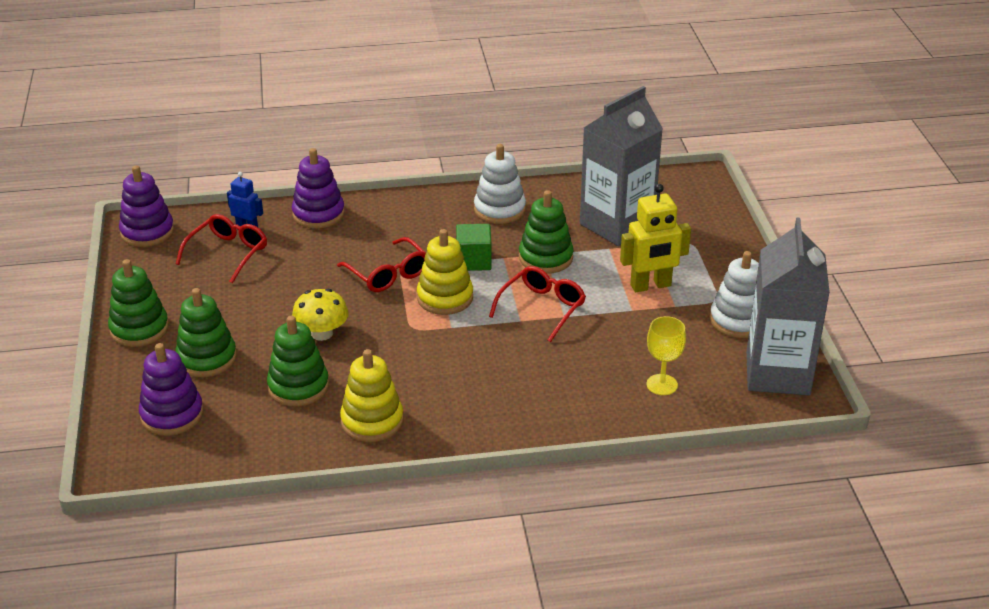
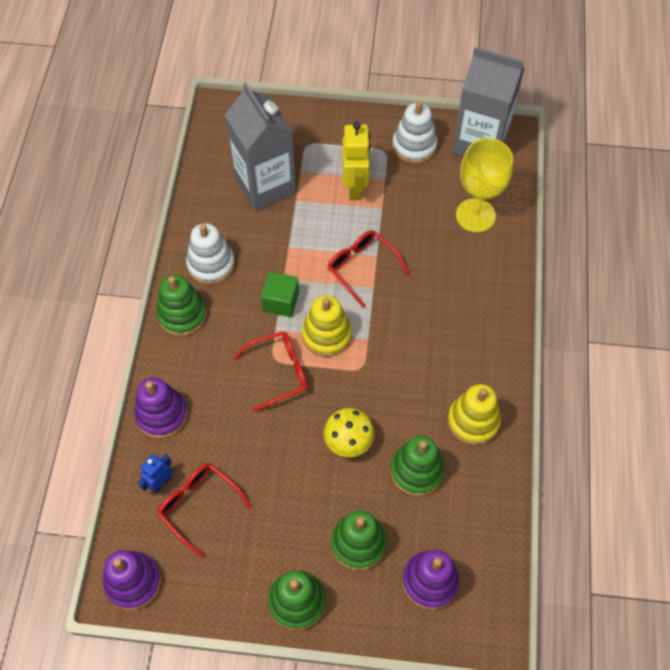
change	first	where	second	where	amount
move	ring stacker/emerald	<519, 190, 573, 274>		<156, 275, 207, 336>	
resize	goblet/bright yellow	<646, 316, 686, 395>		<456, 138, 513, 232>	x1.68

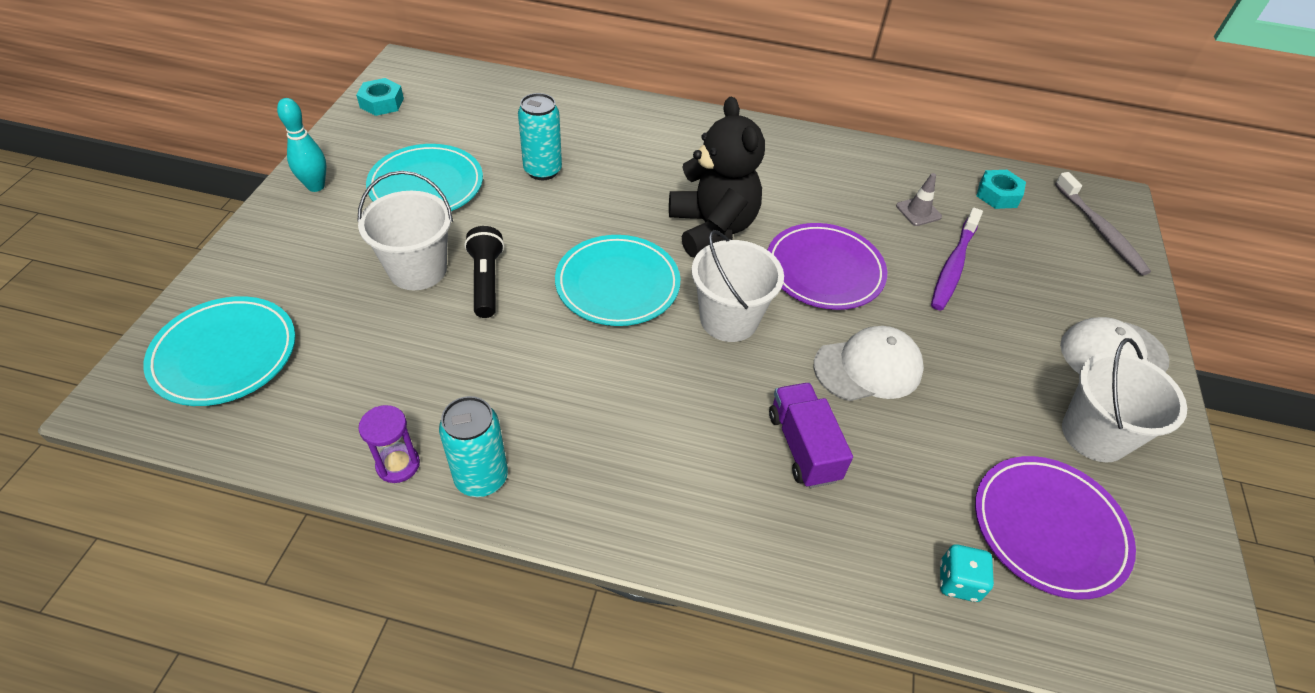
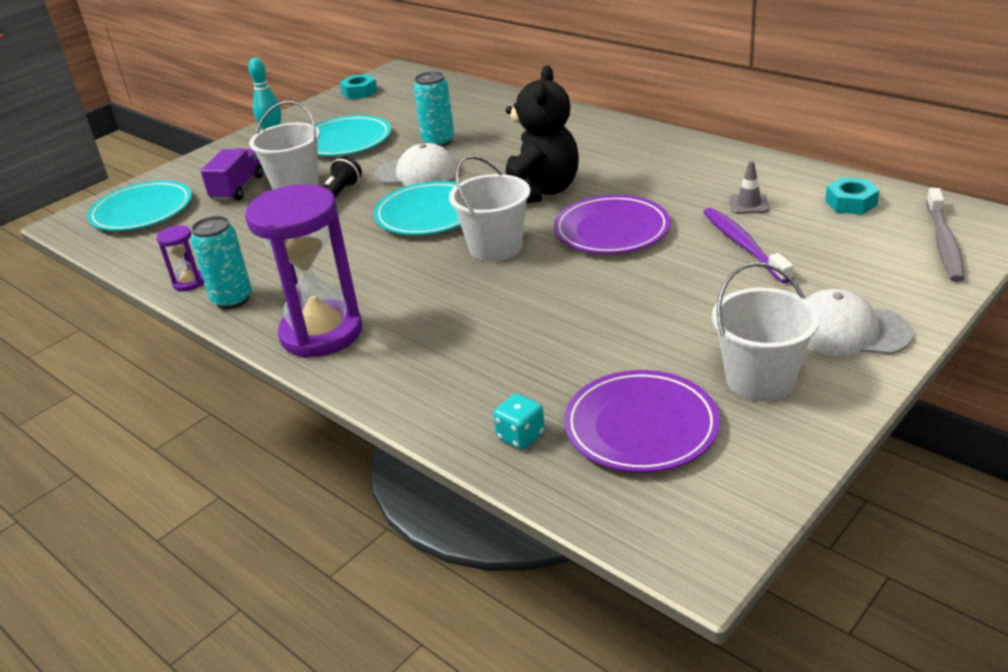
change	first	where	second	where	amount
move	lorry/purple	<769, 383, 853, 488>		<201, 148, 264, 201>	
move	cap/pure white	<814, 326, 924, 401>		<375, 143, 457, 186>	
rotate	toothbrush/purple	<931, 208, 983, 311>		<703, 208, 794, 283>	105 degrees clockwise
insert			sand timer/purple	<245, 184, 362, 358>	

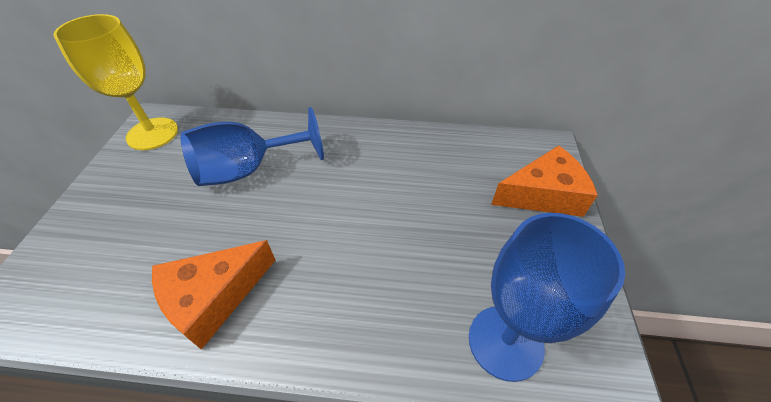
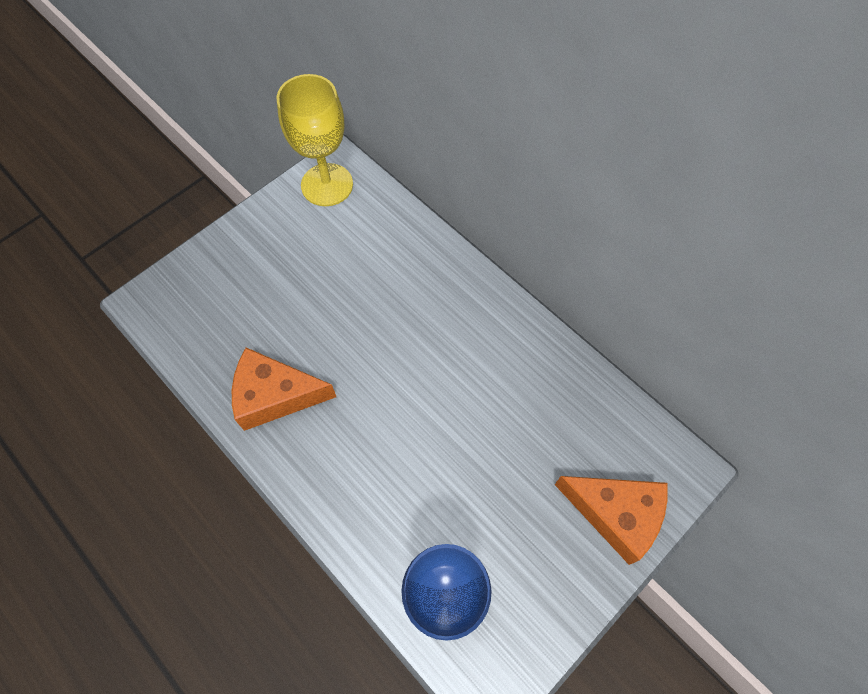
change	first	where	second	where	amount
delete	goblet/royal blue	<181, 107, 324, 186>			

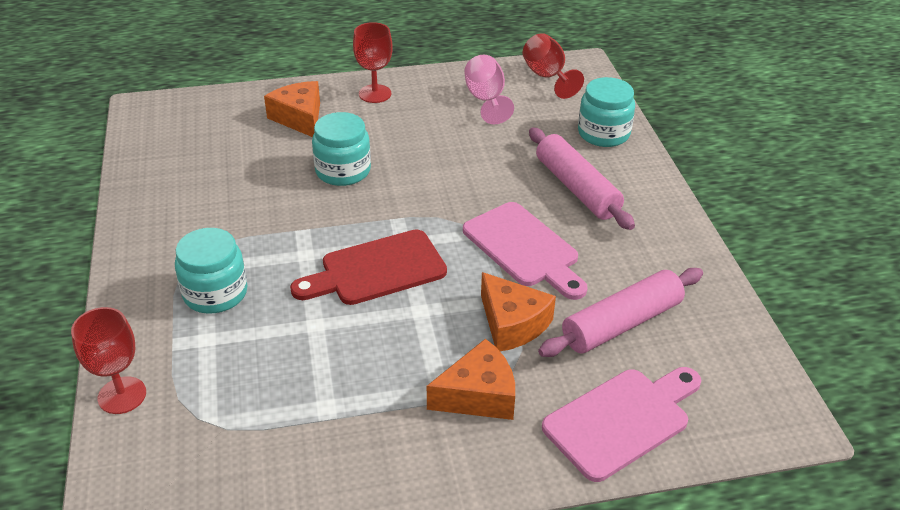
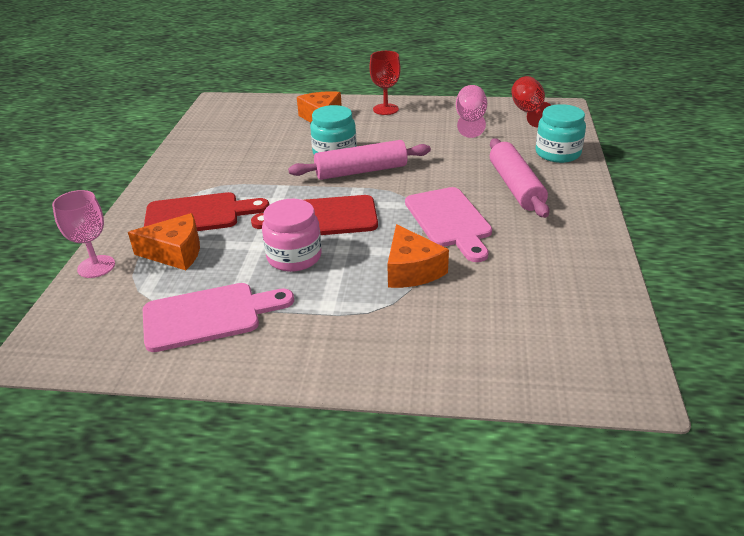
change	first	where	second	where	amount
recolor	goblet/red	<71, 307, 146, 414>	goblet/rose-pink	<52, 190, 115, 278>	
replace	jam jar/aqua	<175, 228, 247, 314>	bread board/red	<144, 192, 269, 231>	
move	piece of cheese/orange	<427, 339, 515, 420>		<128, 213, 200, 270>	
move	dough roller/rose-pink	<538, 268, 703, 357>		<288, 140, 431, 180>	
move	bread board/rose-pink	<542, 367, 701, 482>		<143, 283, 294, 352>	
insert			jam jar/rose-pink	<262, 199, 322, 272>	

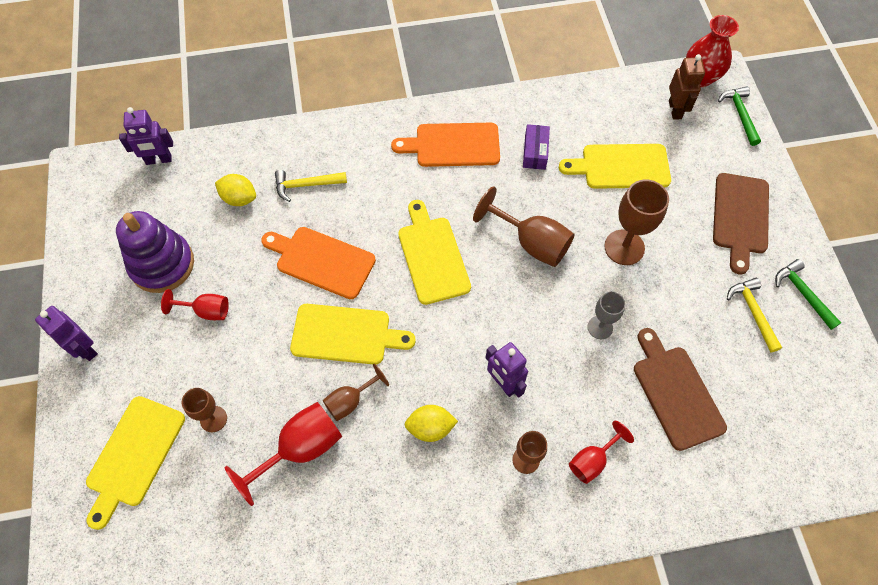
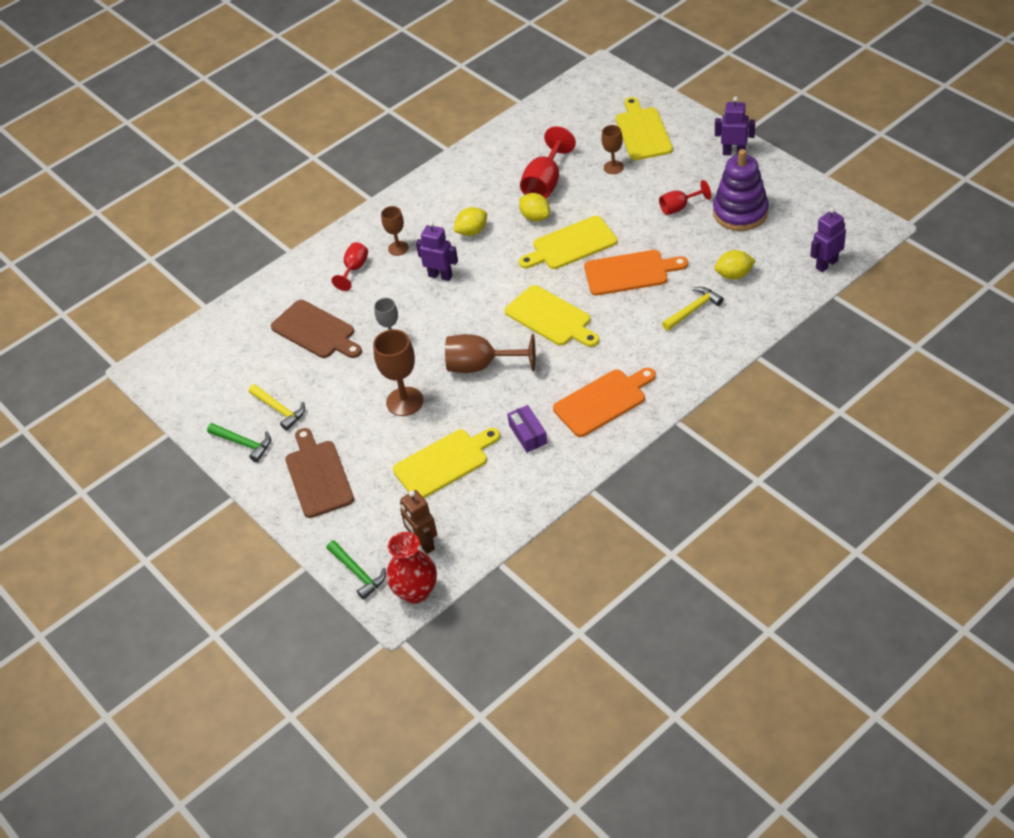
change	first	where	second	where	amount
replace	goblet/dark brown	<323, 364, 389, 421>	citrus fruit/bright yellow	<519, 193, 550, 222>	

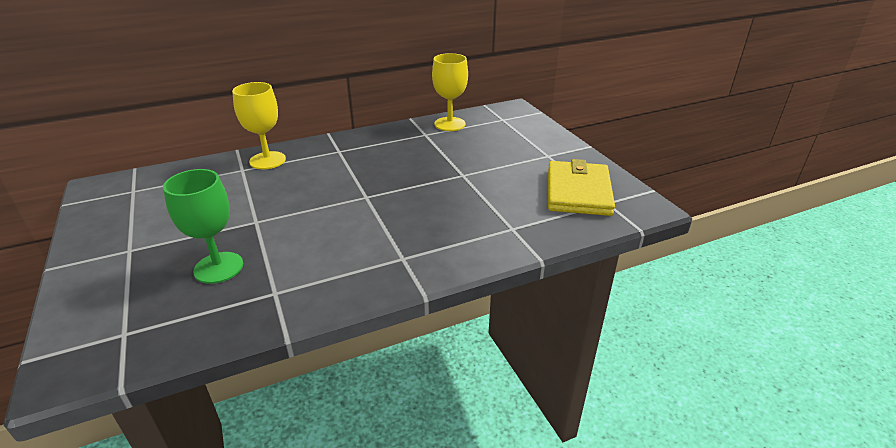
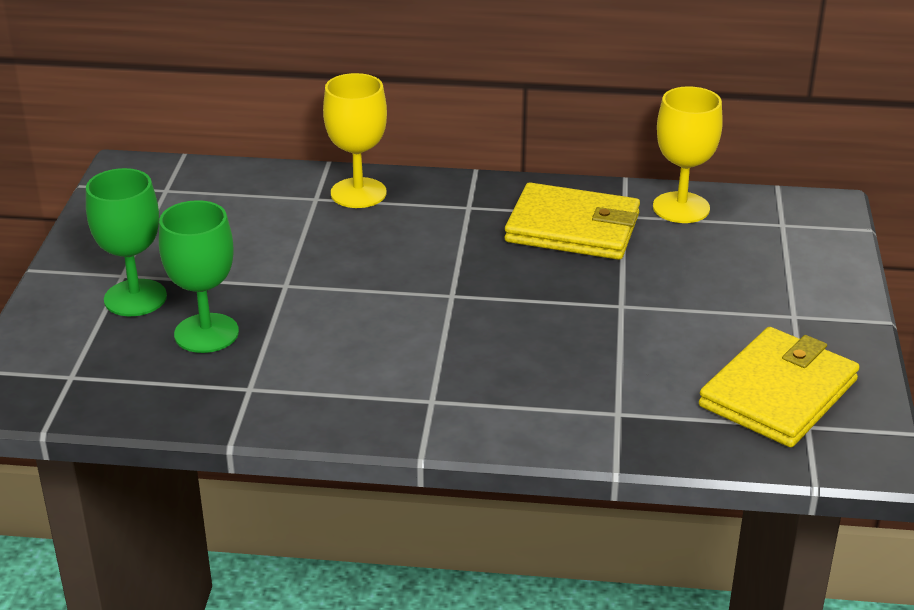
change	first	where	second	where	amount
insert			goblet/emerald	<86, 168, 167, 316>	
insert			wallet/bright yellow	<505, 182, 640, 260>	

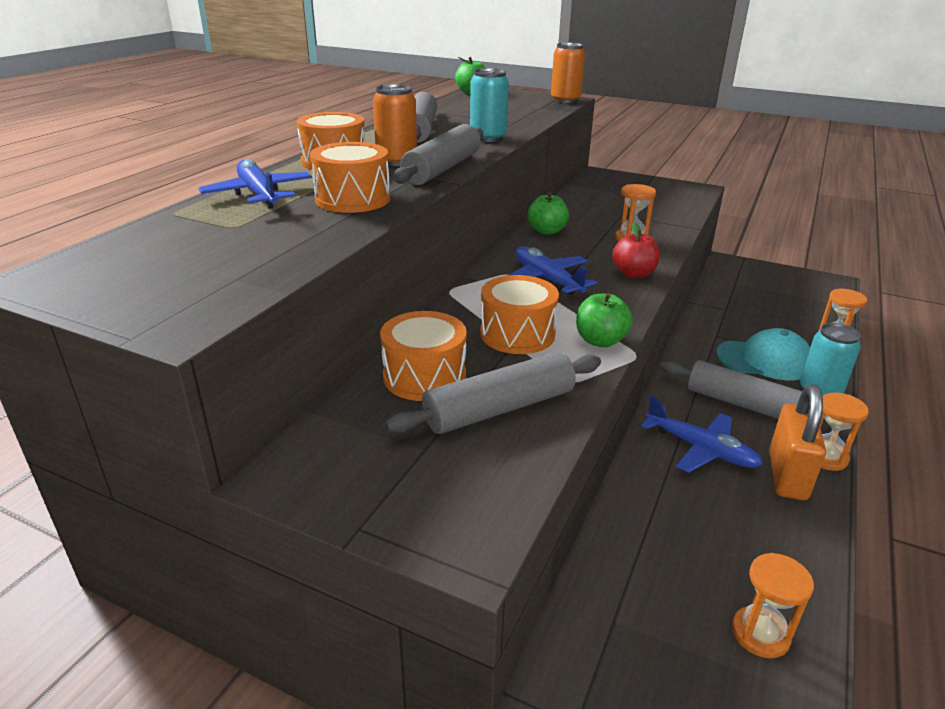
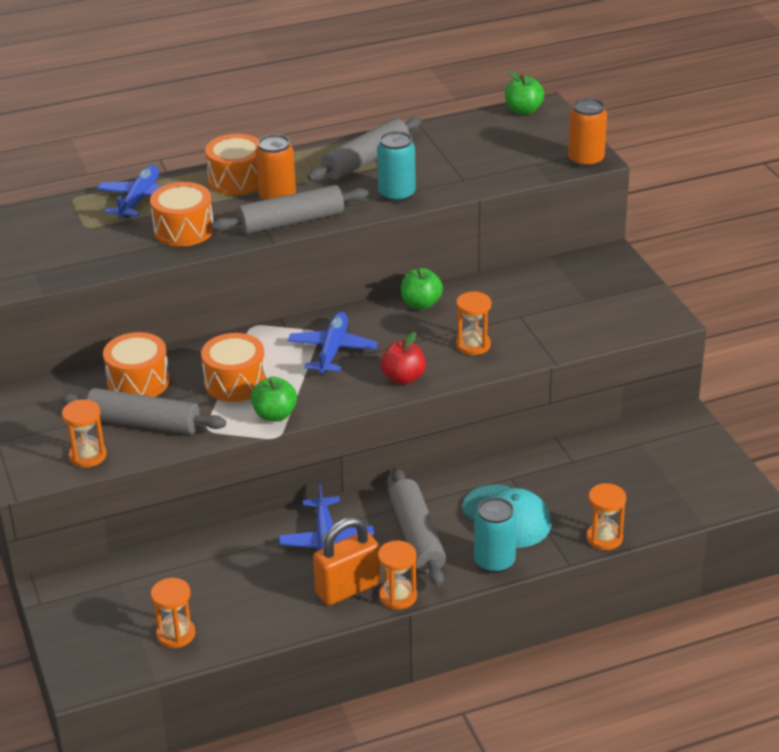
change	first	where	second	where	amount
insert			sand timer/orange	<62, 399, 107, 468>	

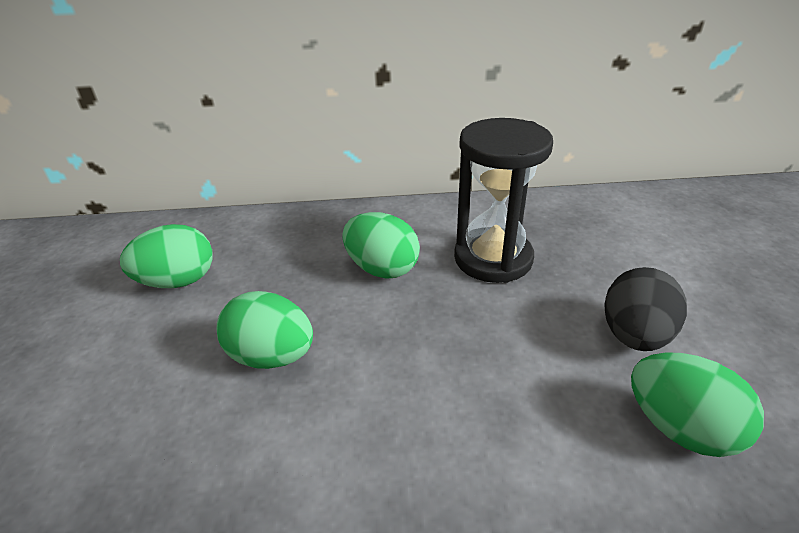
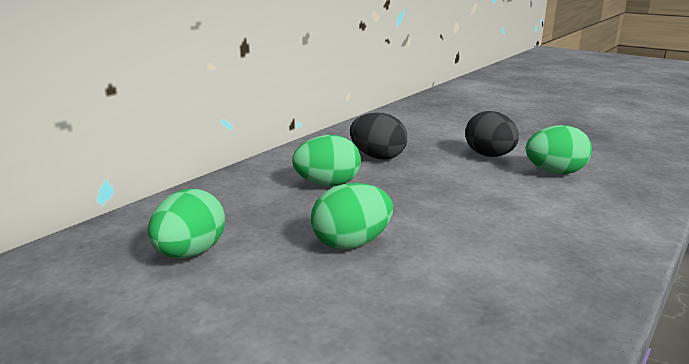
change	first	where	second	where	amount
replace	sand timer/jet-black	<454, 118, 553, 283>	egg/jet-black	<350, 113, 407, 160>	

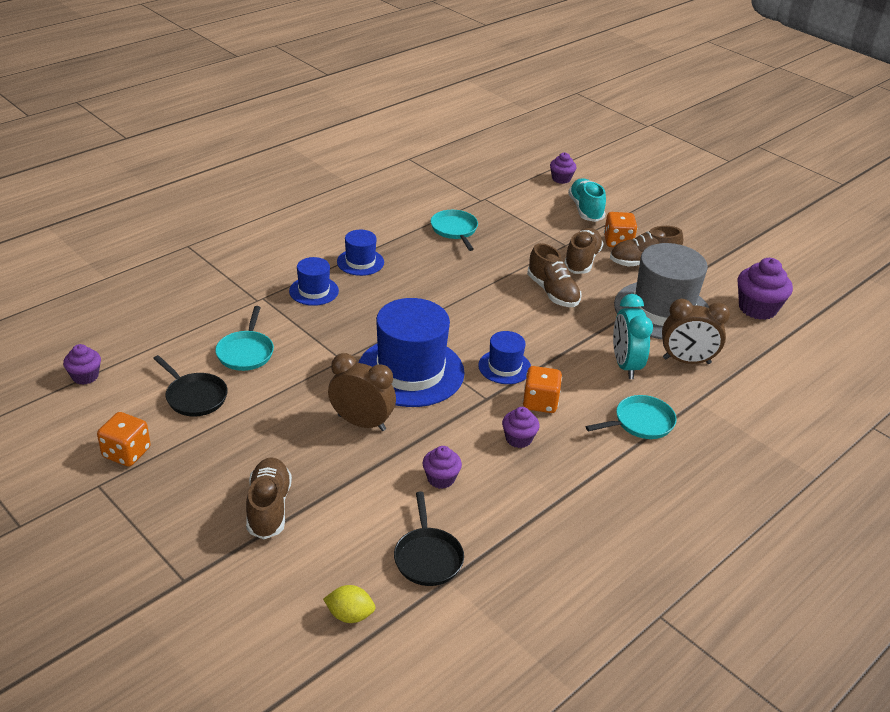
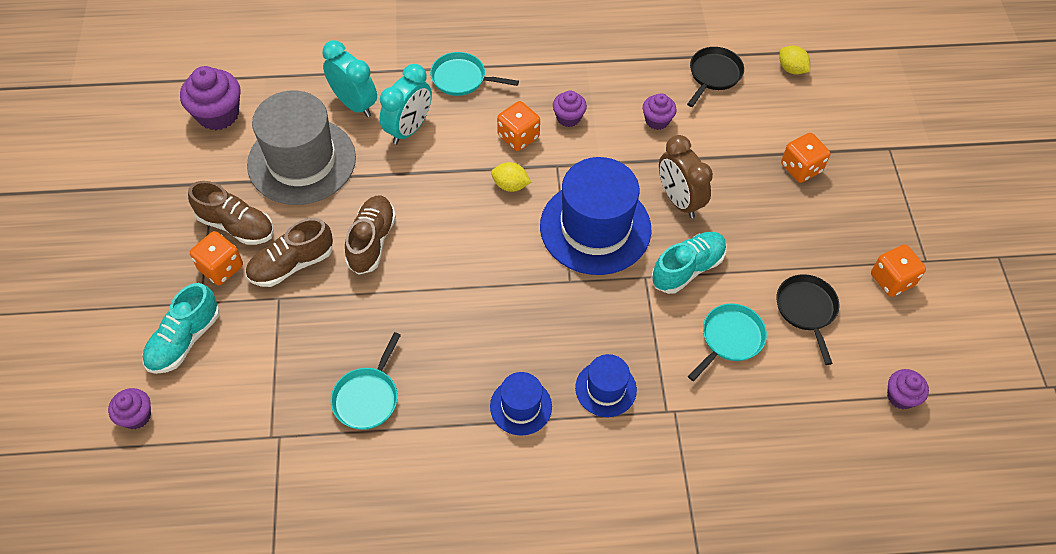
change	first	where	second	where	amount
replace	sneaker/dark brown	<246, 457, 292, 539>	dice/orange	<781, 133, 830, 183>	
replace	top hat/royal blue	<478, 331, 531, 384>	citrus fruit/bright yellow	<491, 162, 531, 192>	
recolor	clock/dark brown	<662, 299, 730, 364>	clock/aqua	<322, 40, 377, 117>	
insert			sneaker/aqua	<651, 232, 727, 294>	

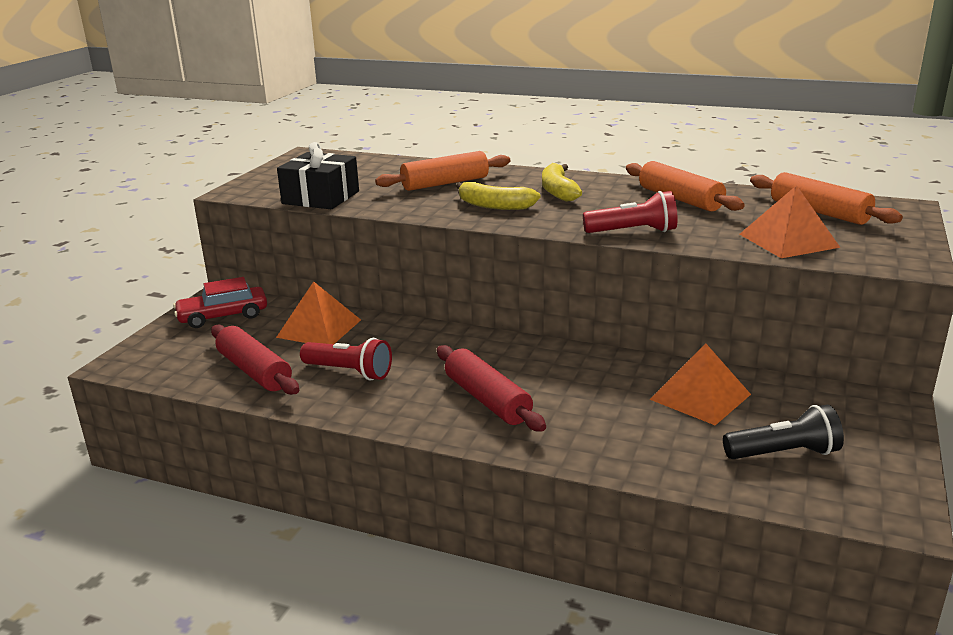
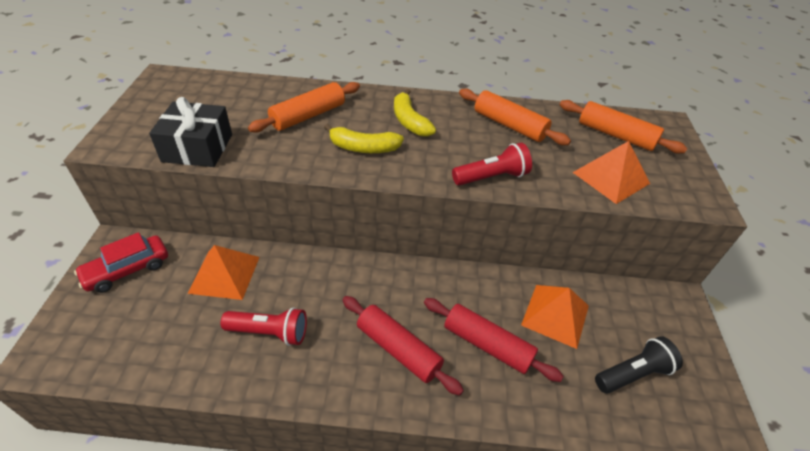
change	first	where	second	where	amount
move	dough roller/red	<211, 325, 299, 395>		<424, 298, 564, 382>	

